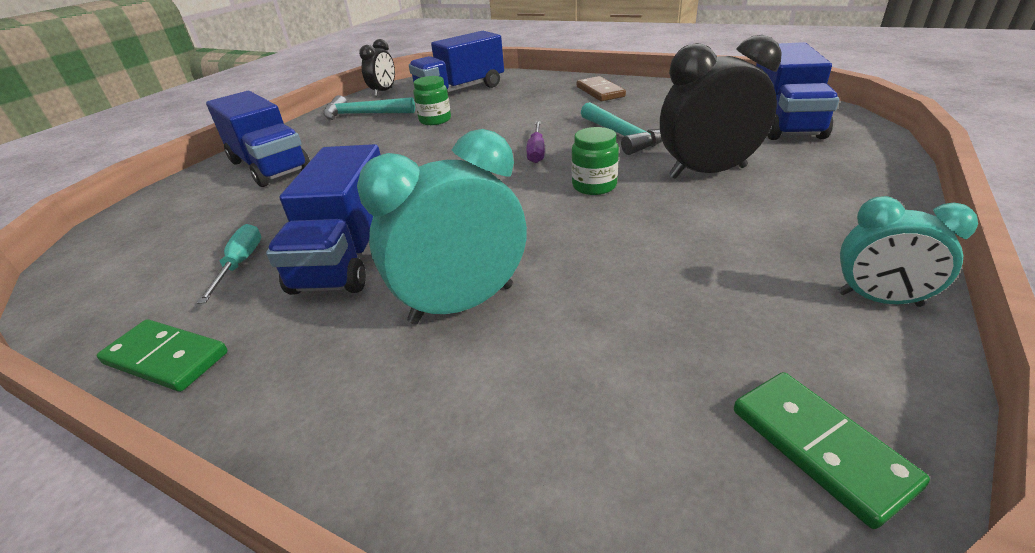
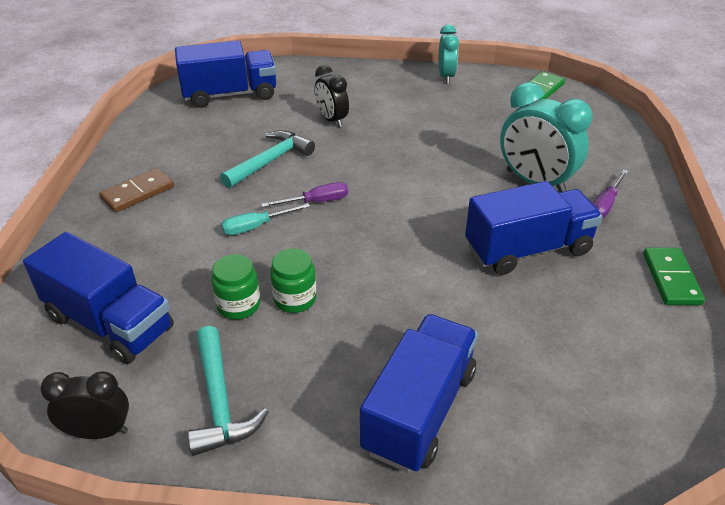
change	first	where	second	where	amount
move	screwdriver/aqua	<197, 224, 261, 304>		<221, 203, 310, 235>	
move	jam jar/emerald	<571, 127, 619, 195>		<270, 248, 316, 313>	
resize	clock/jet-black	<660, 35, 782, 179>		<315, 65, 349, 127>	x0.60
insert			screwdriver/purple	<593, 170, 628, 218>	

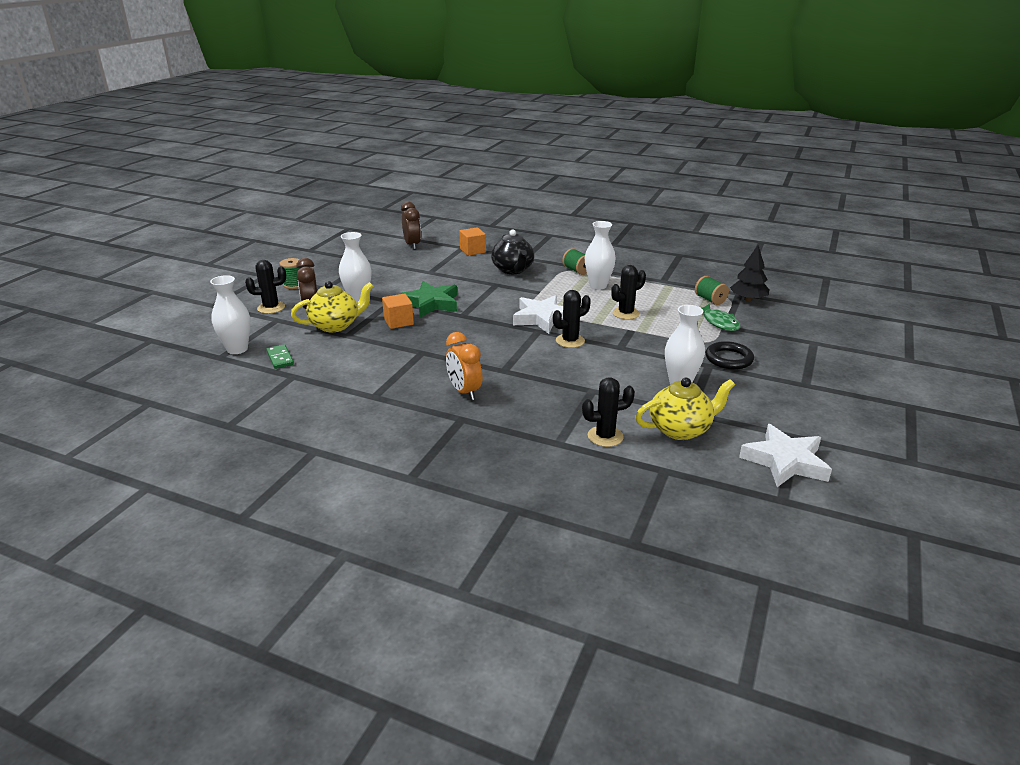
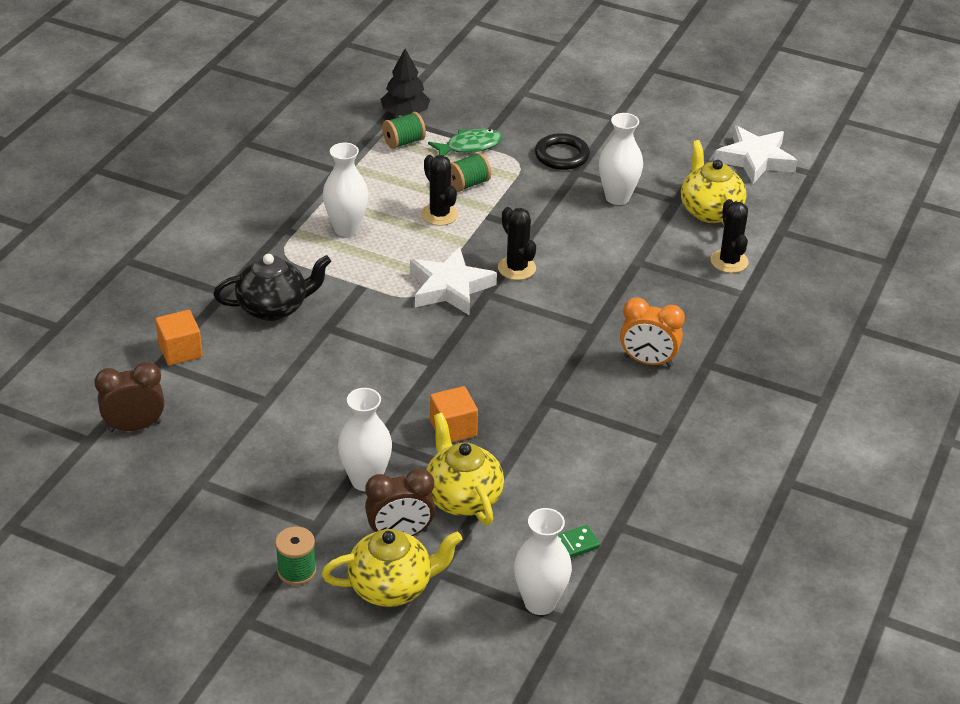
change	first	where	second	where	amount
replace	cactus/jet-black	<245, 260, 286, 314>	tea pot/bright yellow	<322, 529, 462, 607>	
delete	star/emerald	<400, 281, 457, 317>			
rotate	clock/orange	<446, 332, 483, 400>		<620, 297, 685, 367>	45 degrees clockwise
move	spool/emerald	<562, 248, 587, 275>		<450, 153, 491, 192>	

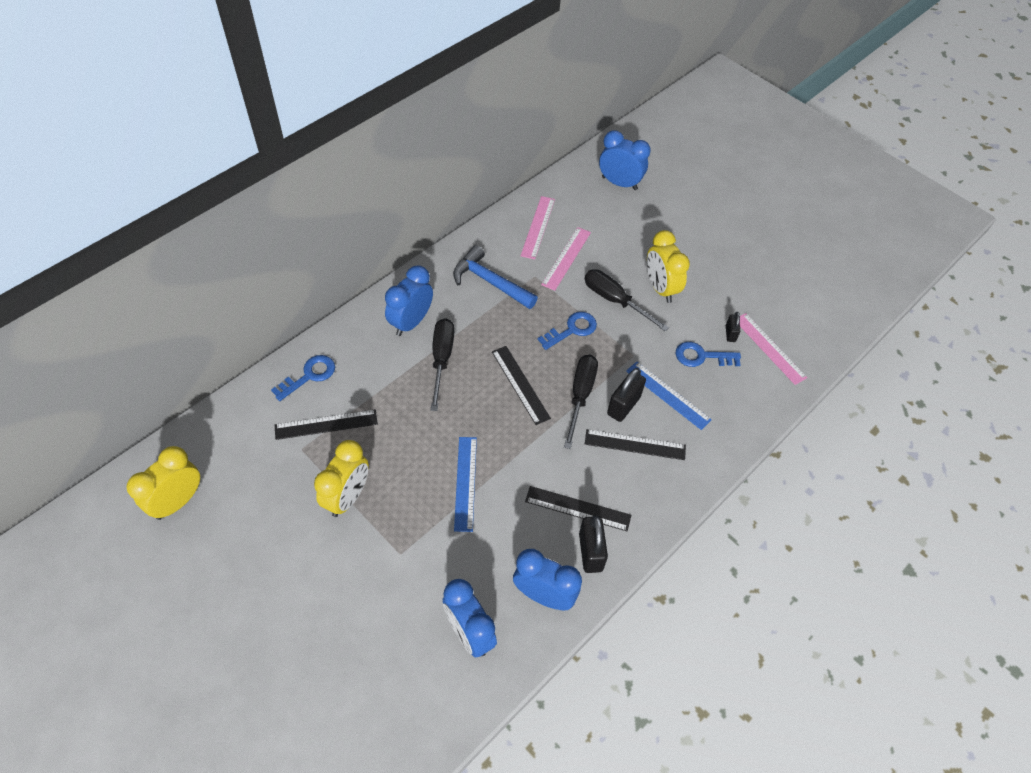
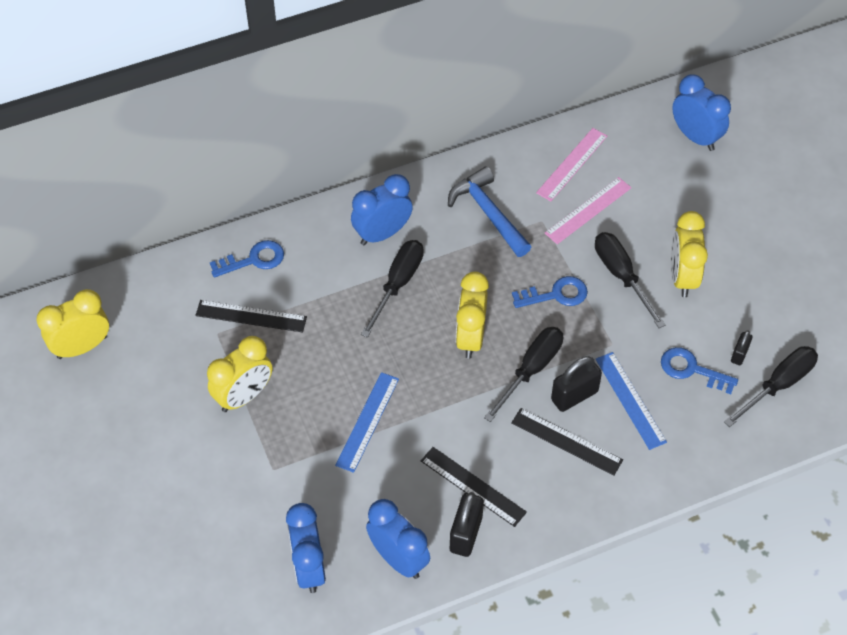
change	first	where	second	where	amount
replace	ruler/jet-black	<492, 346, 551, 425>	clock/bright yellow	<456, 272, 489, 359>	
replace	ruler/rose-pink	<740, 313, 807, 385>	screwdriver/jet-black	<724, 346, 818, 427>	

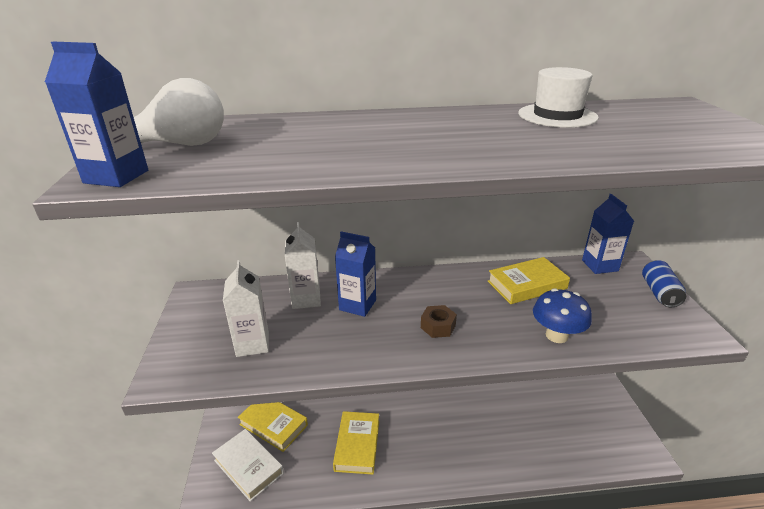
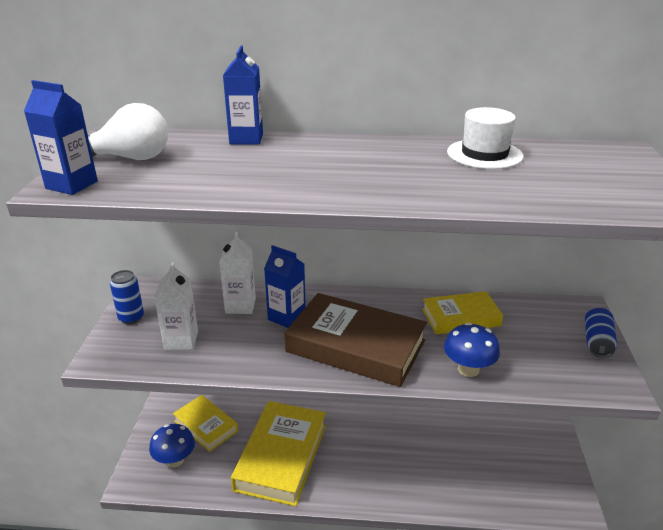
change	first	where	second	where	amount
replace	book/pure white	<212, 429, 284, 502>	mushroom/royal blue	<149, 424, 195, 467>	
resize	book/bright yellow	<333, 411, 379, 475>		<231, 401, 326, 506>	x1.67
replace	nut/dark brown	<421, 305, 457, 338>	book/dark brown	<285, 293, 427, 387>	
move	juice carton/royal blue	<582, 194, 634, 274>		<223, 45, 263, 144>	
insert			can/royal blue	<110, 270, 144, 324>	

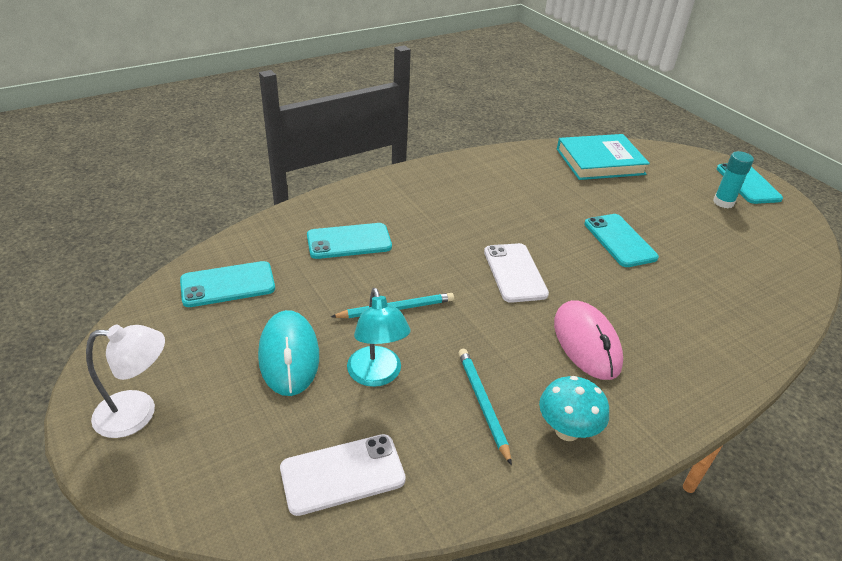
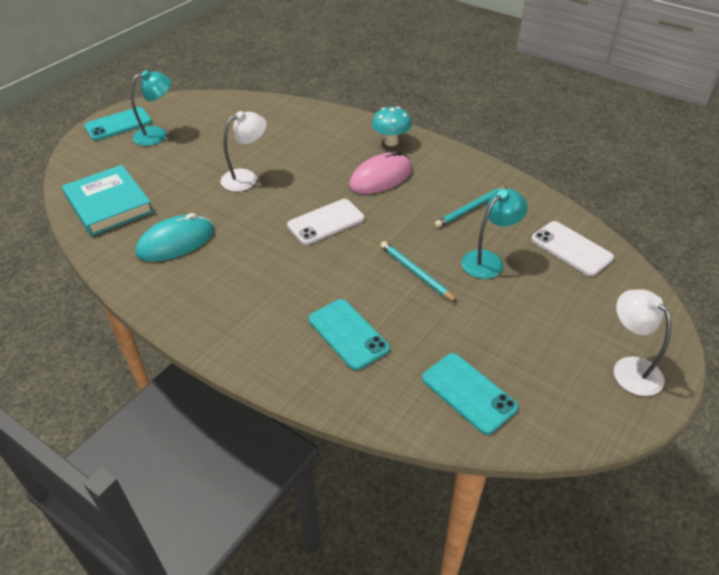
change	first	where	second	where	amount
move	mouse/aqua	<258, 310, 319, 396>		<135, 213, 214, 261>	
move	mushroom/aqua	<539, 376, 609, 441>		<372, 107, 412, 146>	
replace	smartphone/aqua	<584, 214, 659, 267>	desk lamp/pure white	<220, 111, 267, 191>	
replace	glue stick/aqua	<713, 151, 754, 208>	desk lamp/aqua	<131, 70, 171, 146>	

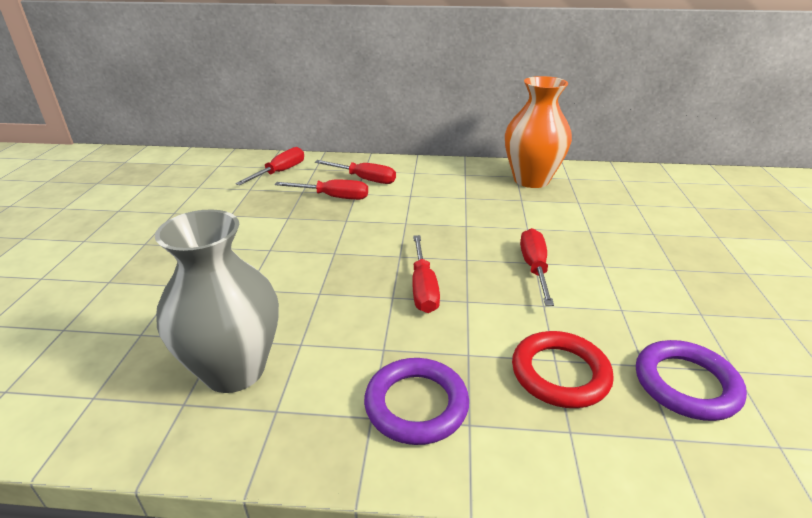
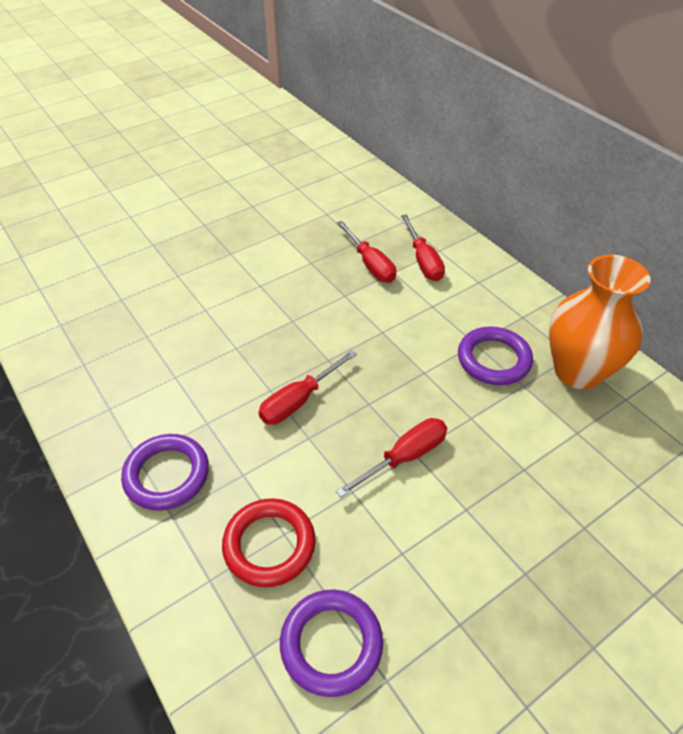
change	first	where	second	where	amount
delete	tall vase/gray	<155, 209, 279, 393>			
delete	screwdriver/red	<235, 147, 304, 185>			
insert			hoop/purple	<458, 327, 533, 385>	

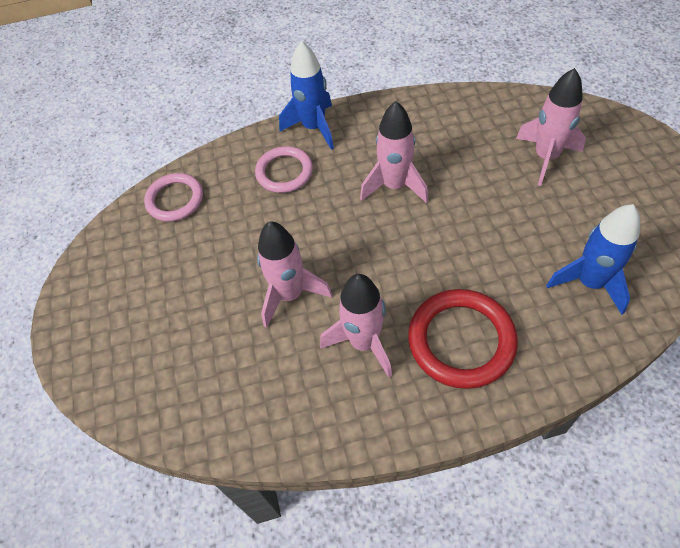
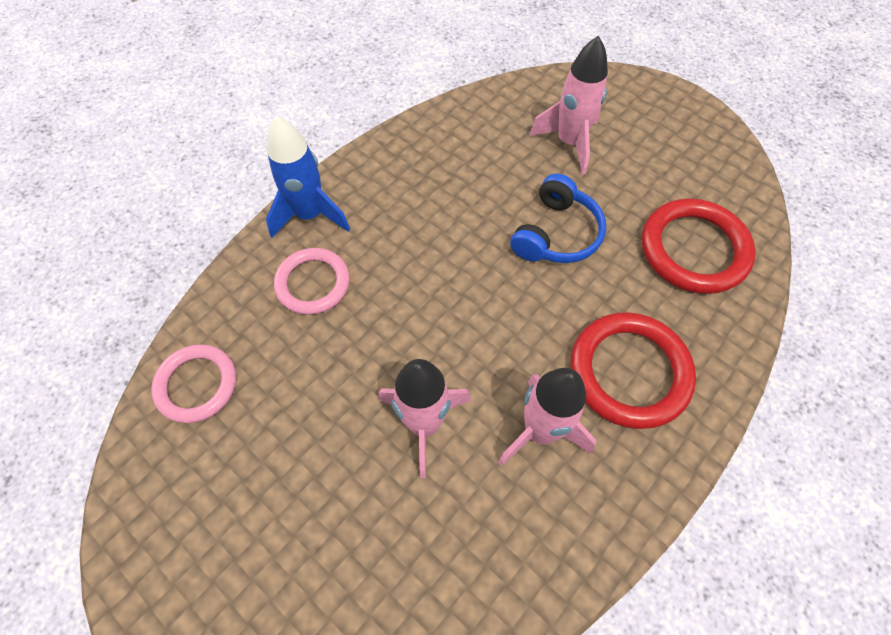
change	first	where	second	where	amount
delete	rocket/rose-pink	<360, 101, 428, 203>			
replace	rocket/royal blue	<546, 204, 640, 315>	hoop/red	<642, 198, 756, 294>	
insert			headset/royal blue	<510, 174, 606, 263>	

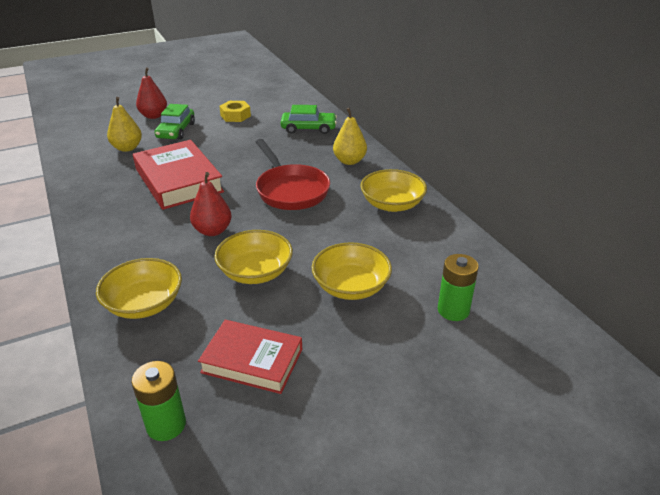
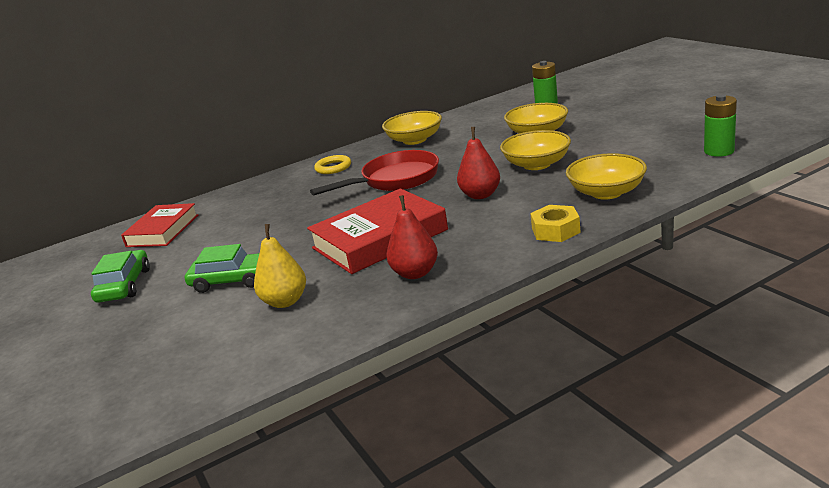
change	first	where	second	where	amount
move	toy pear/red	<136, 68, 167, 119>		<386, 195, 438, 279>	
move	book/red	<198, 320, 302, 394>		<121, 203, 198, 247>	
move	nut/bright yellow	<219, 101, 251, 122>		<530, 205, 581, 242>	
move	car/emerald	<281, 105, 337, 134>		<91, 250, 150, 303>	
replace	toy pear/bright yellow	<333, 108, 367, 165>	hoop/bright yellow	<314, 155, 351, 174>	

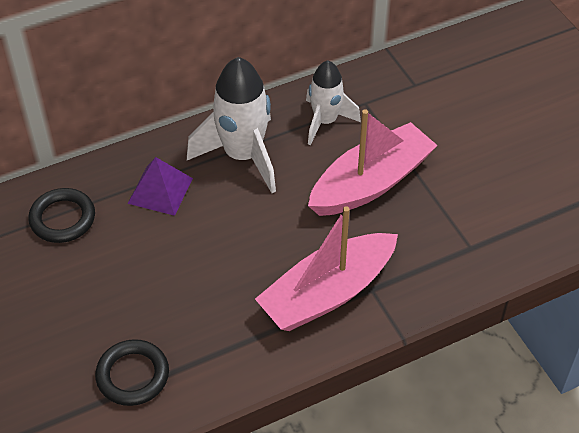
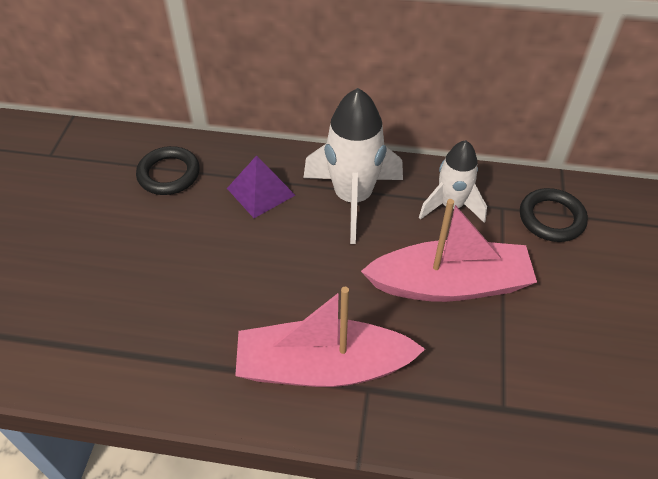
change	first	where	second	where	amount
move	hoop/jet-black	<95, 339, 169, 406>		<520, 188, 588, 242>	

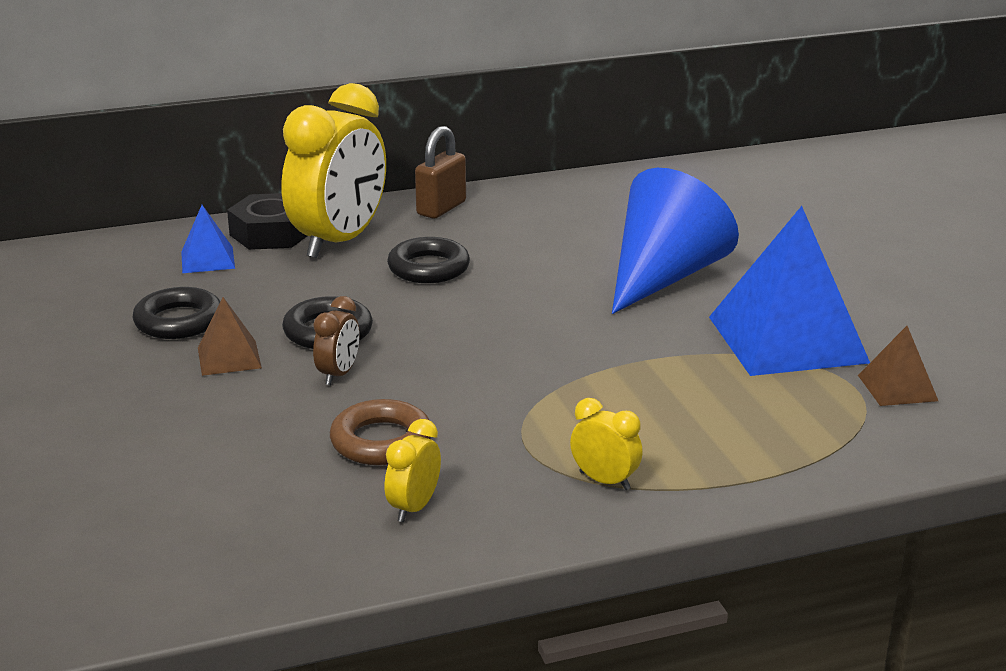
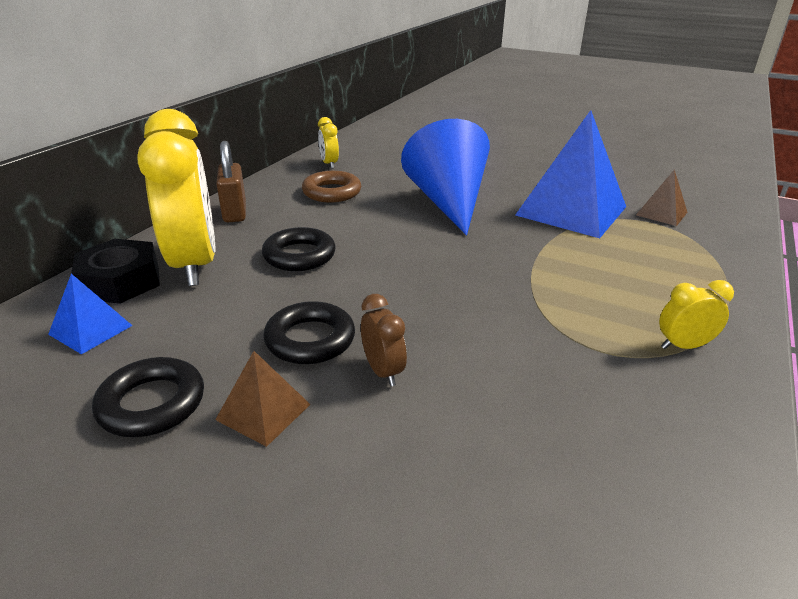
change	first	where	second	where	amount
move	hoop/dark brown	<330, 399, 431, 465>		<302, 171, 361, 203>	
move	clock/bright yellow	<385, 419, 441, 522>		<318, 117, 339, 169>	

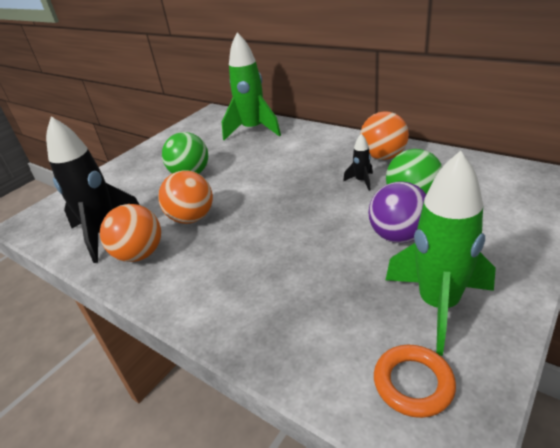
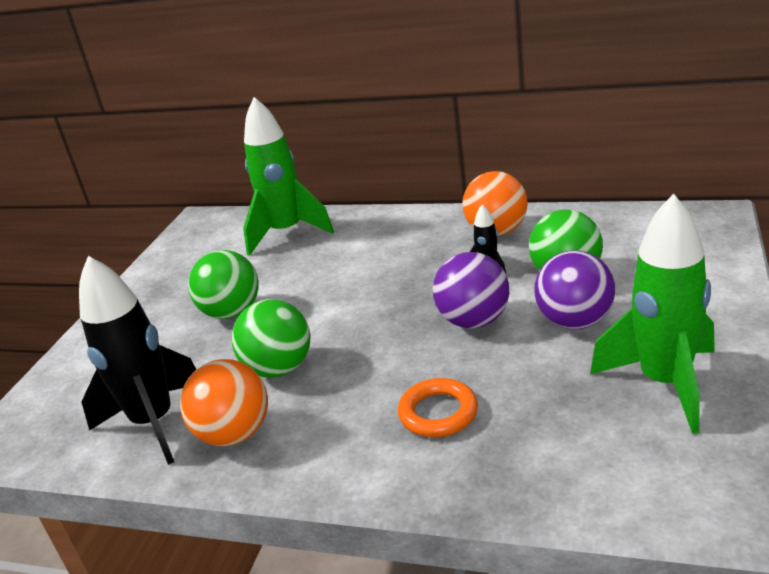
change	first	where	second	where	amount
recolor	play ball/orange	<158, 170, 213, 224>	play ball/emerald	<231, 299, 310, 378>	
move	hoop/orange	<374, 345, 456, 418>		<398, 378, 478, 437>	
insert			play ball/purple	<433, 252, 509, 329>	

